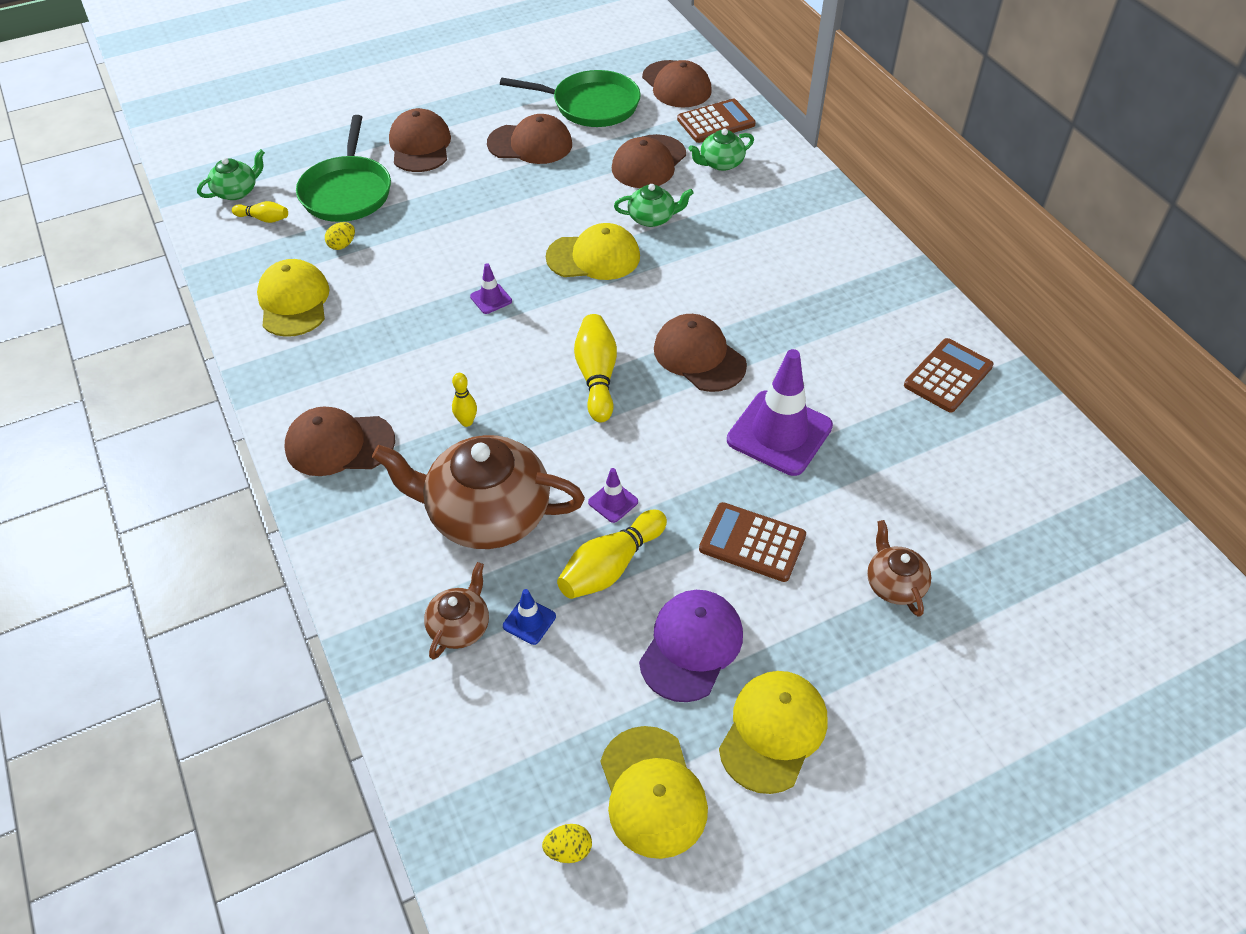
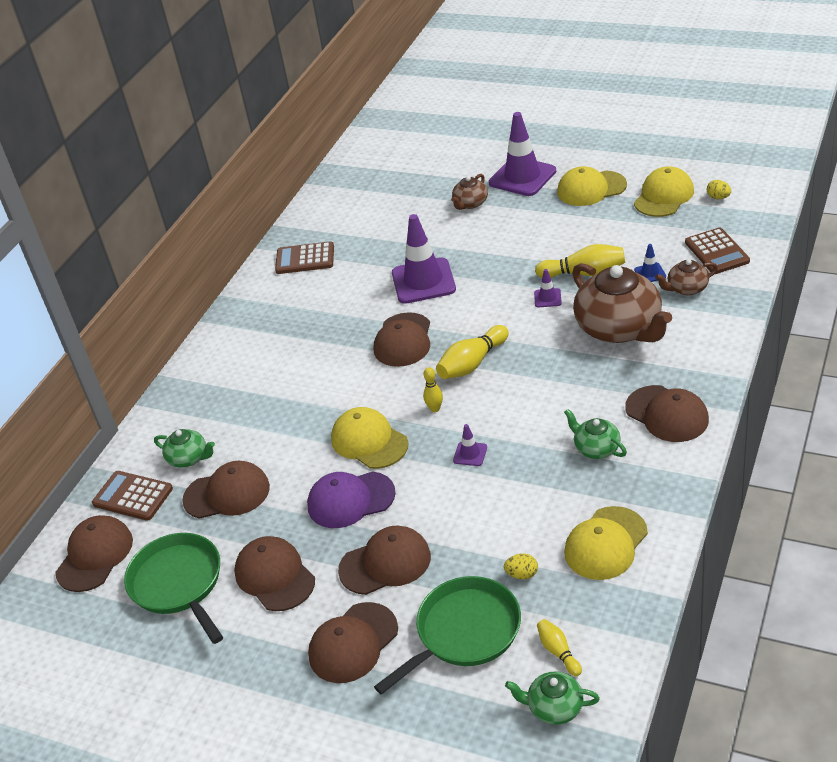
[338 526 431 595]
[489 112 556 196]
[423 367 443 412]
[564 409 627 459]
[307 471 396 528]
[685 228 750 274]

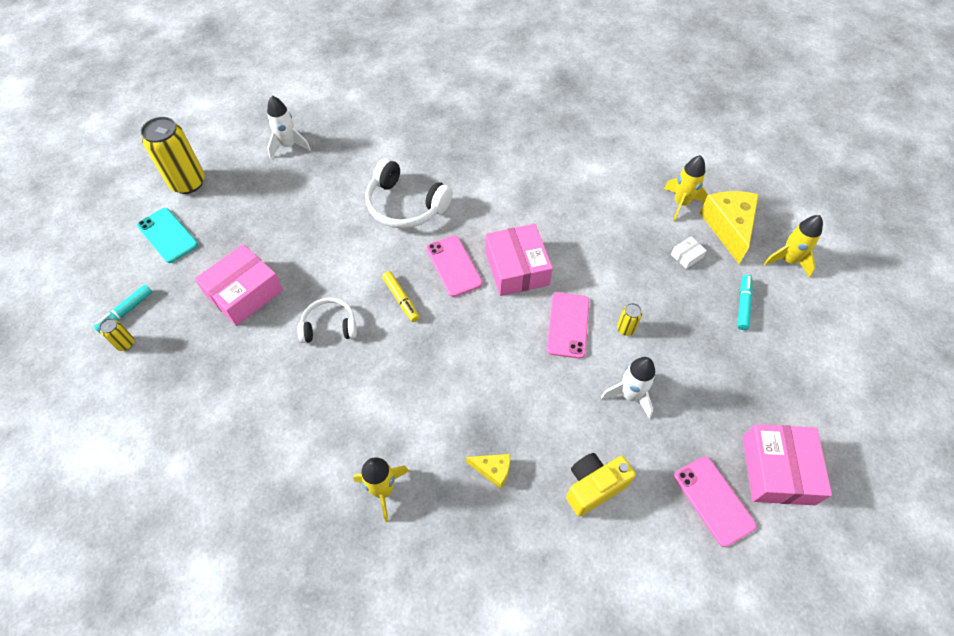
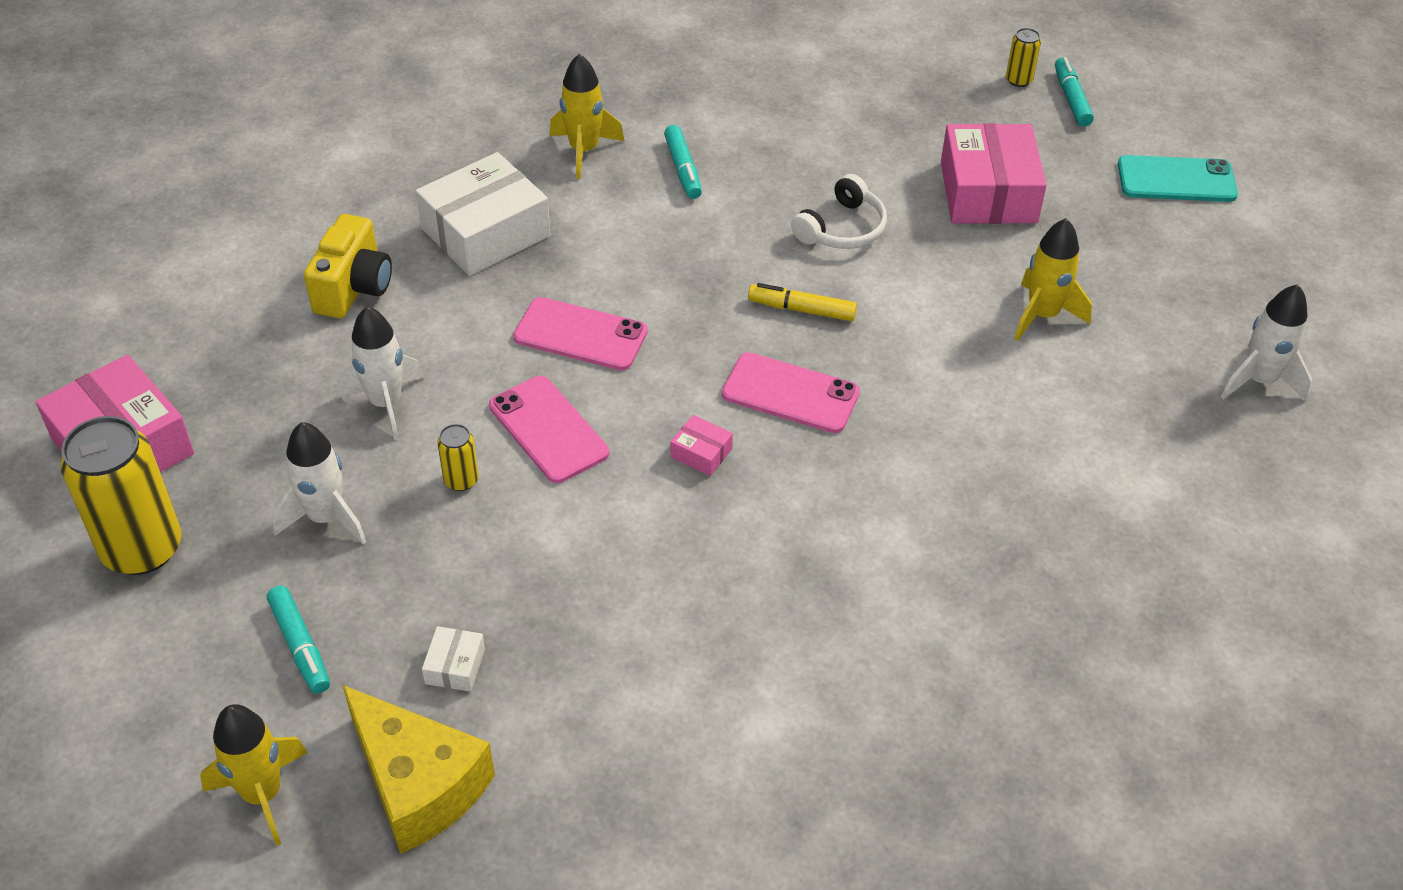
[366 158 453 228] (first image)
[272 422 366 544]
[664 125 702 199]
[60 416 182 575]
[1014 218 1092 341]
[513 297 648 370]
[416 152 551 276]
[671 415 733 476]

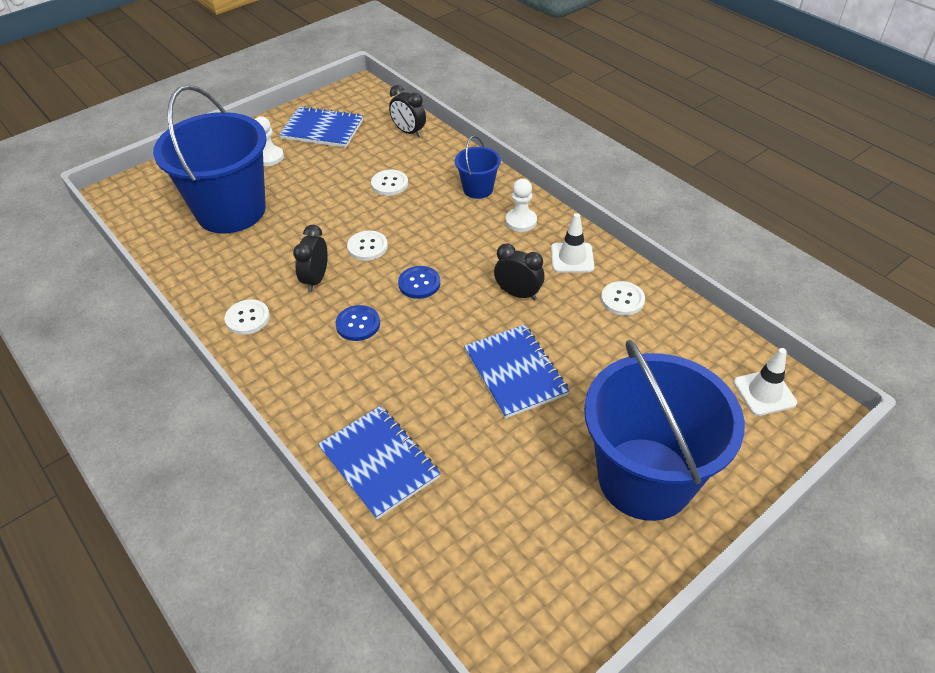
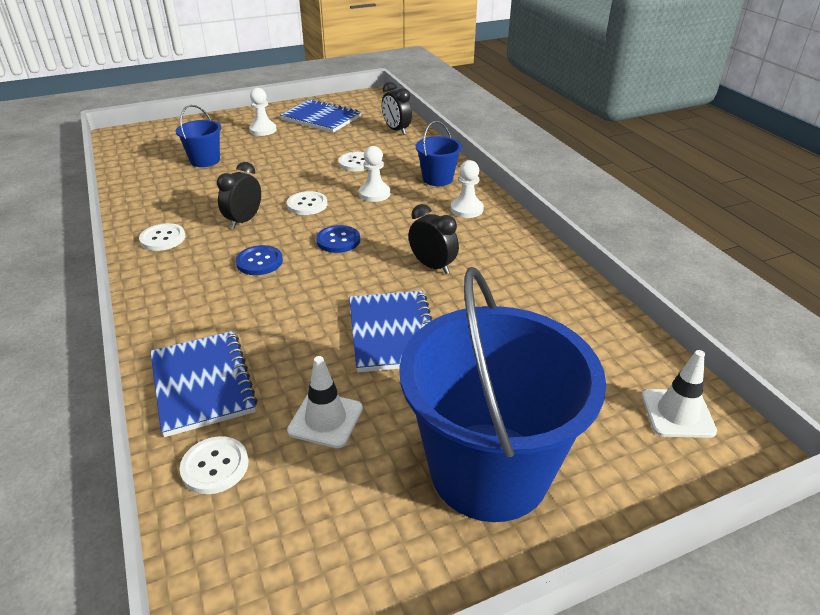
[359 146 390 202]
[287 356 363 448]
[180 436 248 494]
[175 105 221 167]

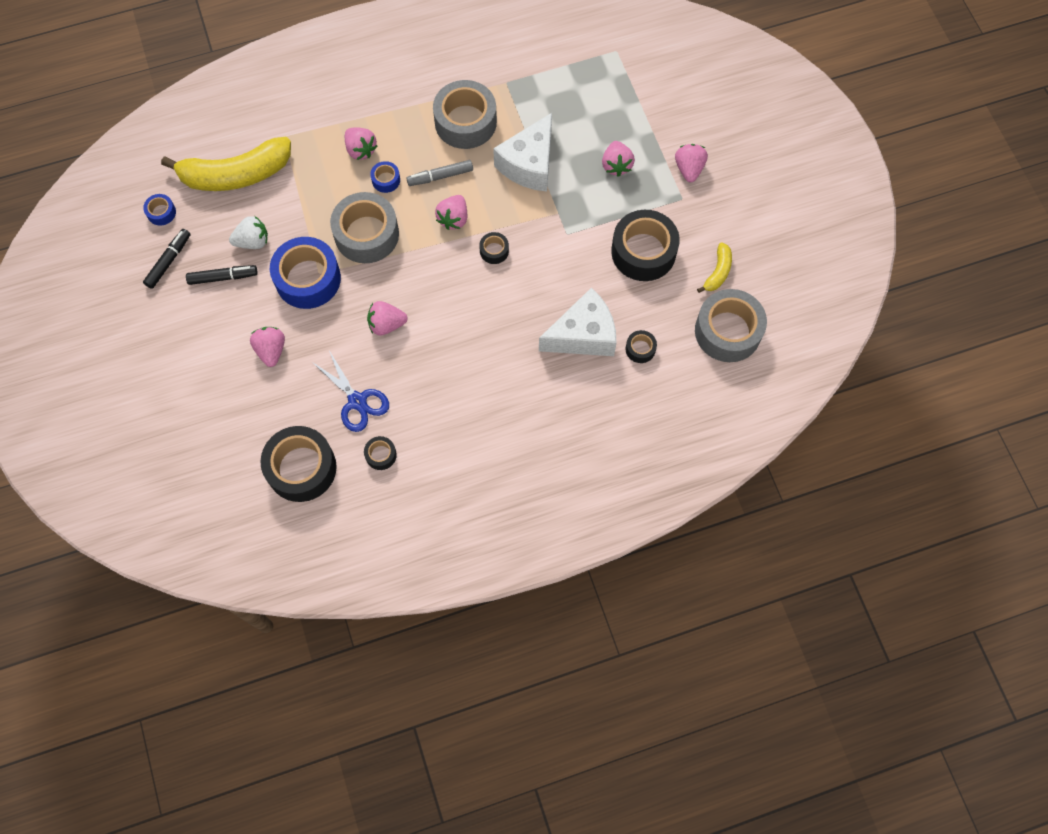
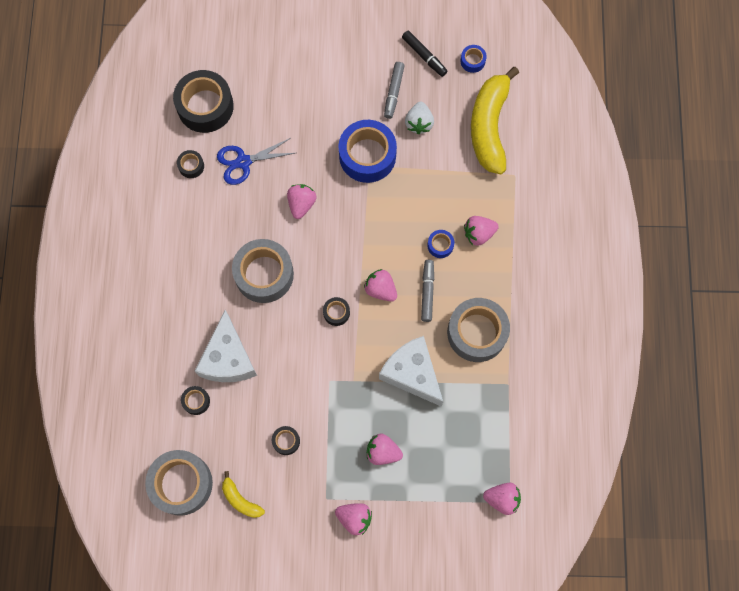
[483 483 521 515]
[232 239 294 303]
[384 62 405 119]
[272 426 300 455]

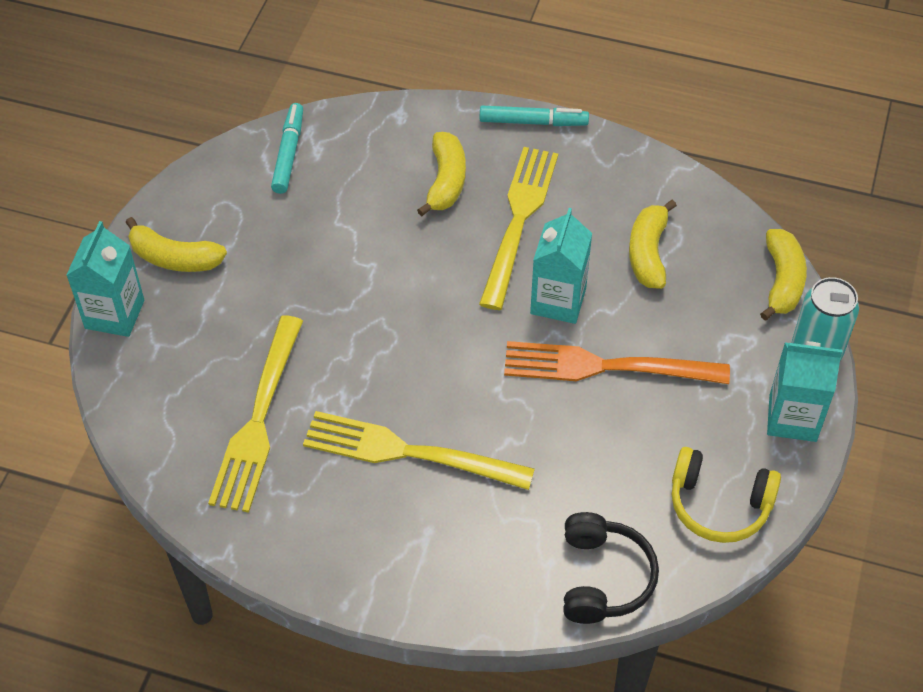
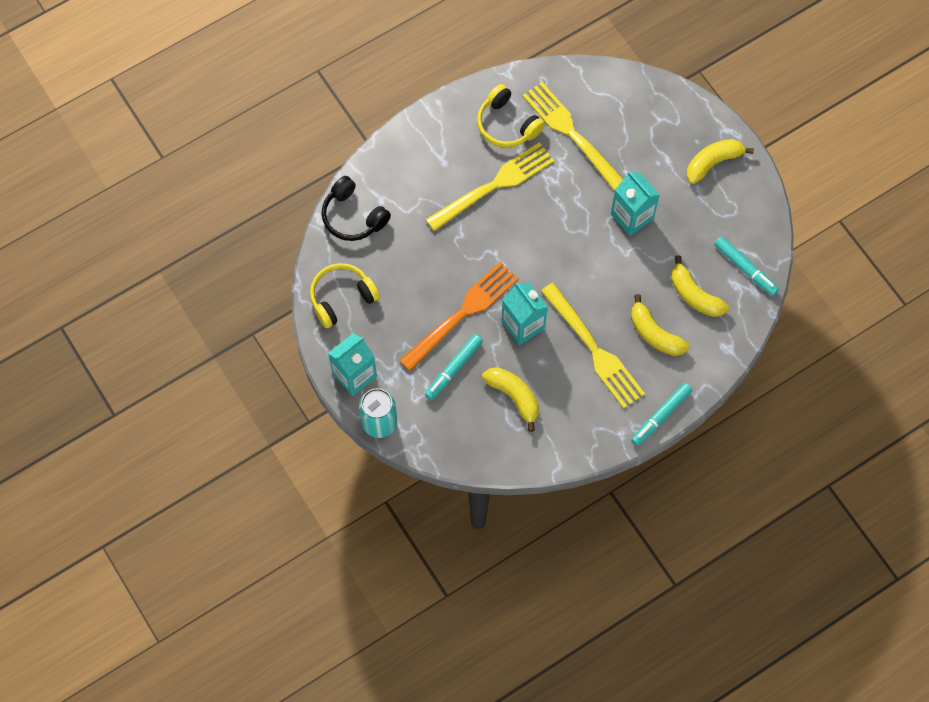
[425 334 483 400]
[477 84 545 148]
[611 171 660 236]
[671 256 729 317]

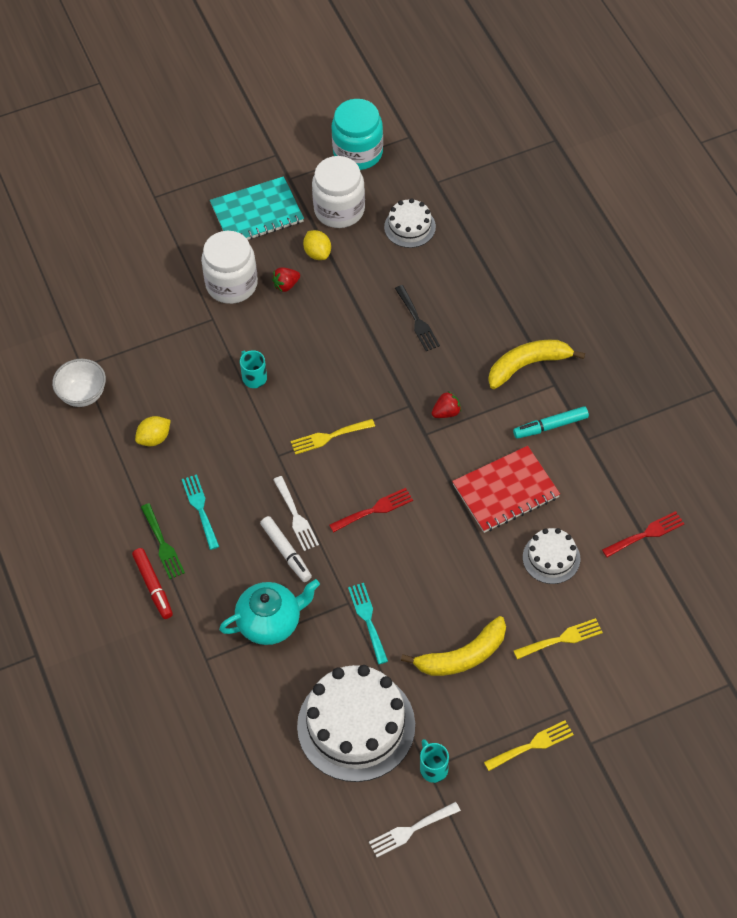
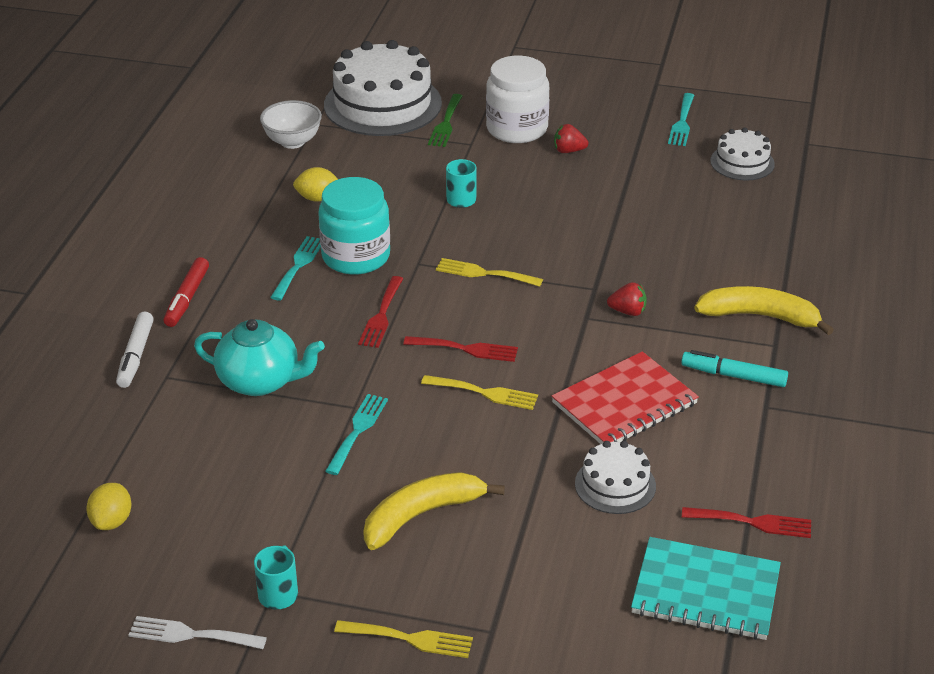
[395 285 440 351] (first image)
[428 94 463 147]
[631 537 781 640]
[116 312 154 388]
[324 40 442 136]
[86 483 131 530]
[318 177 390 275]
[421 375 538 410]
[668 93 694 146]
[358 276 403 348]
[363 472 505 550]
[551 351 699 444]

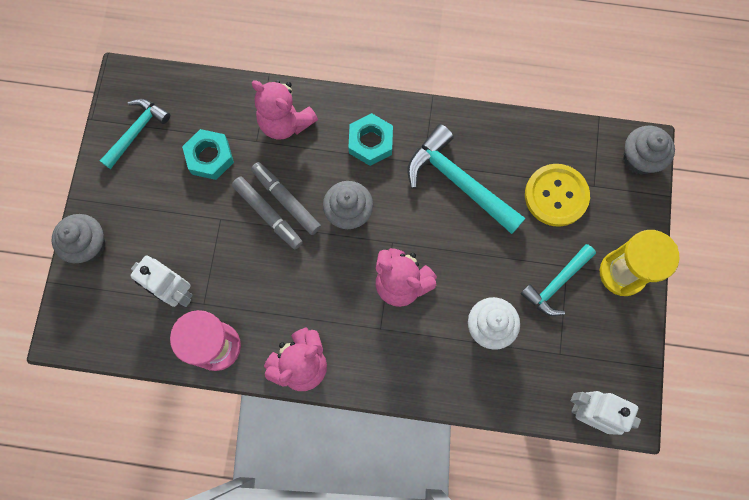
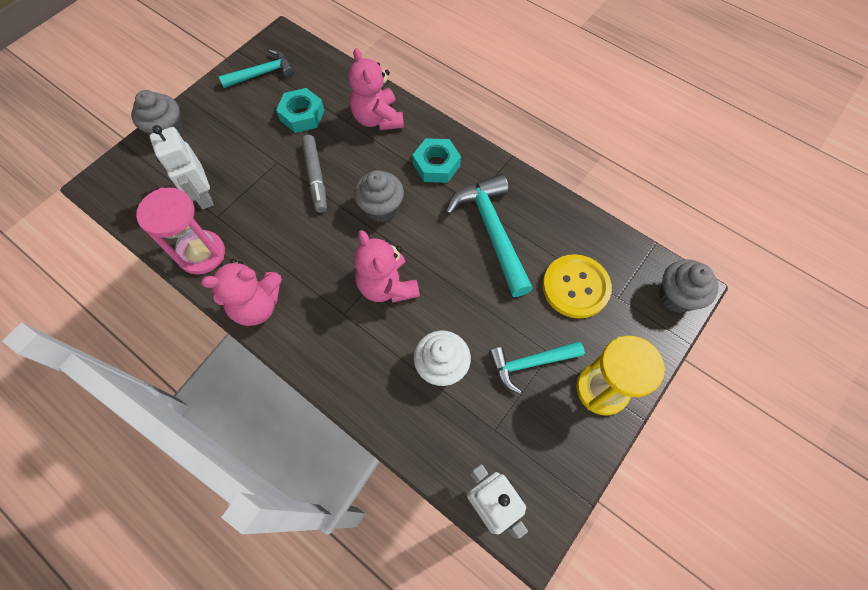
[251 162 321 235] (first image)

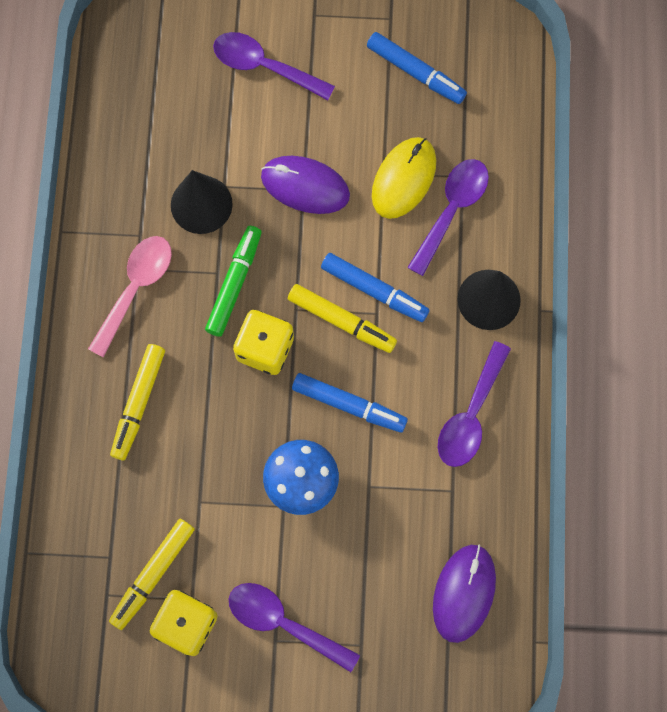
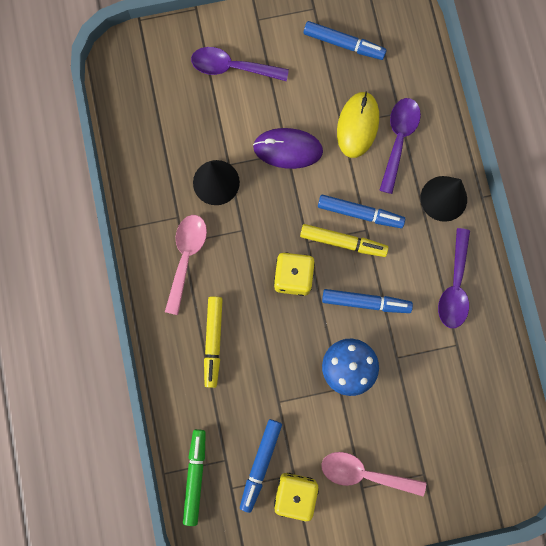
[433 545 496 643] (first image)
[183 429 206 526]
[240 419 282 513]
[321 452 426 496]

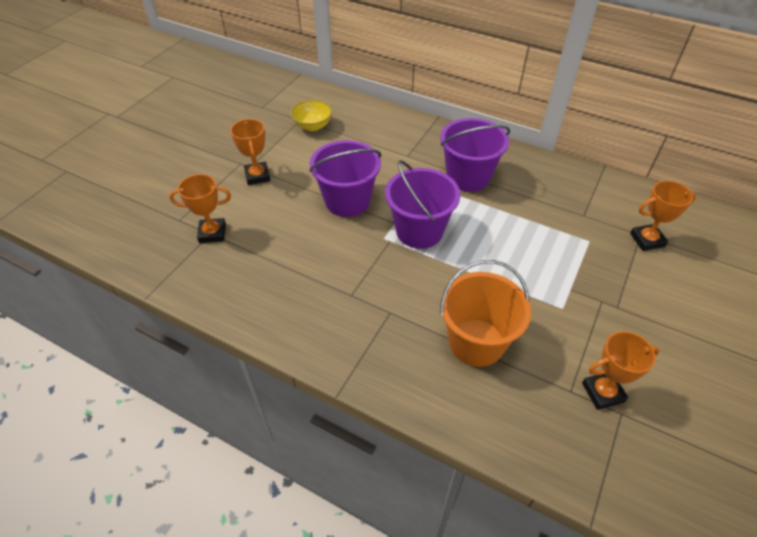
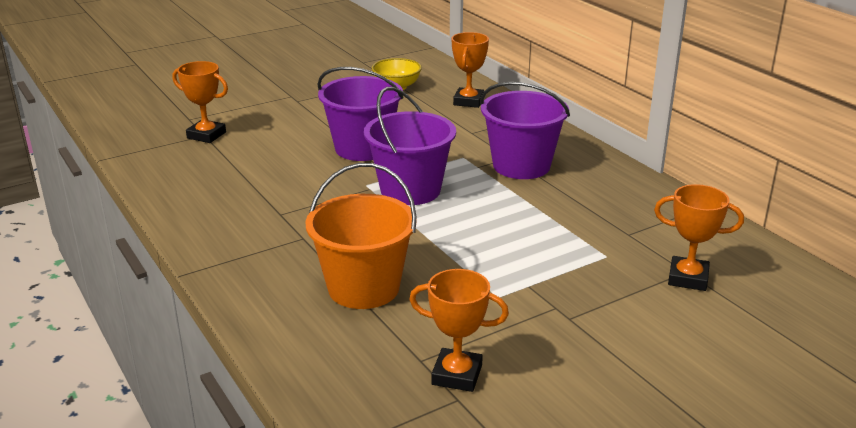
[451 32 489 108]

